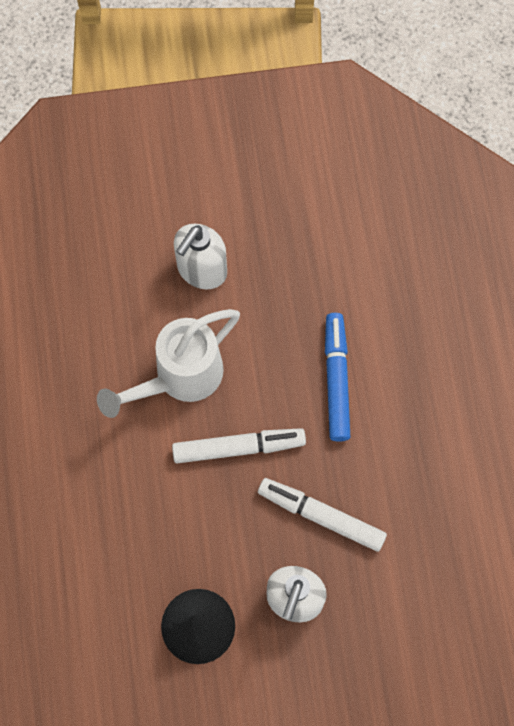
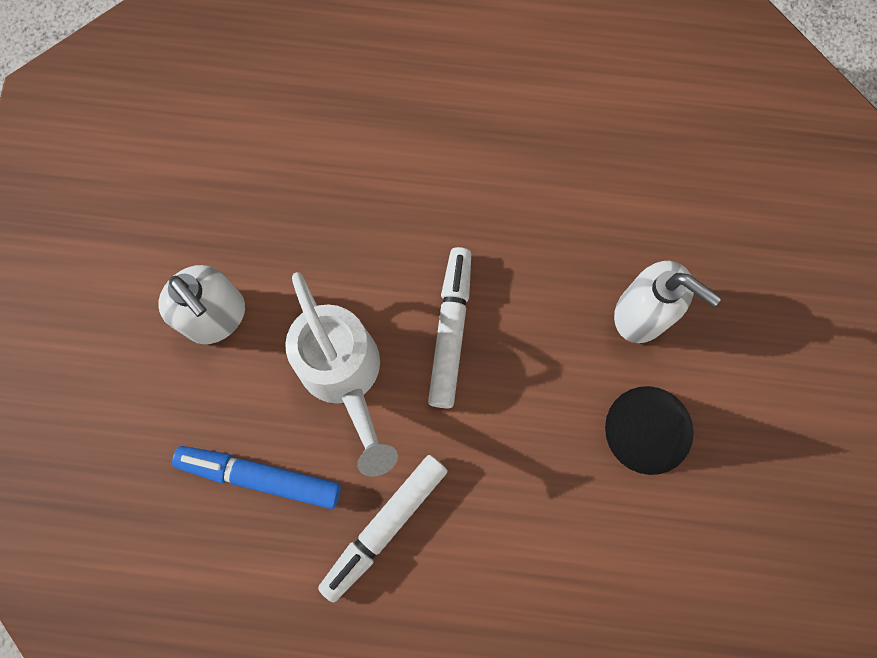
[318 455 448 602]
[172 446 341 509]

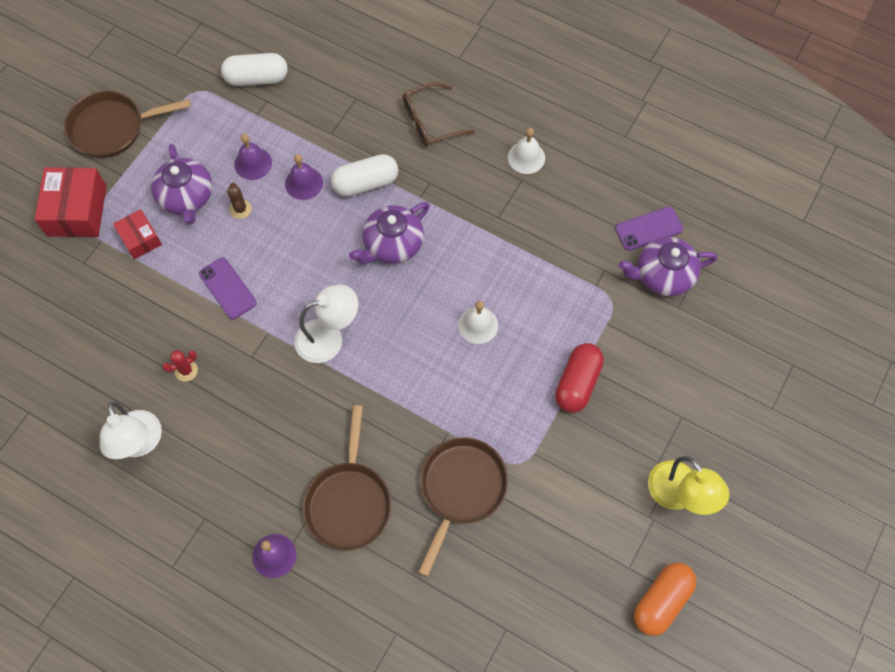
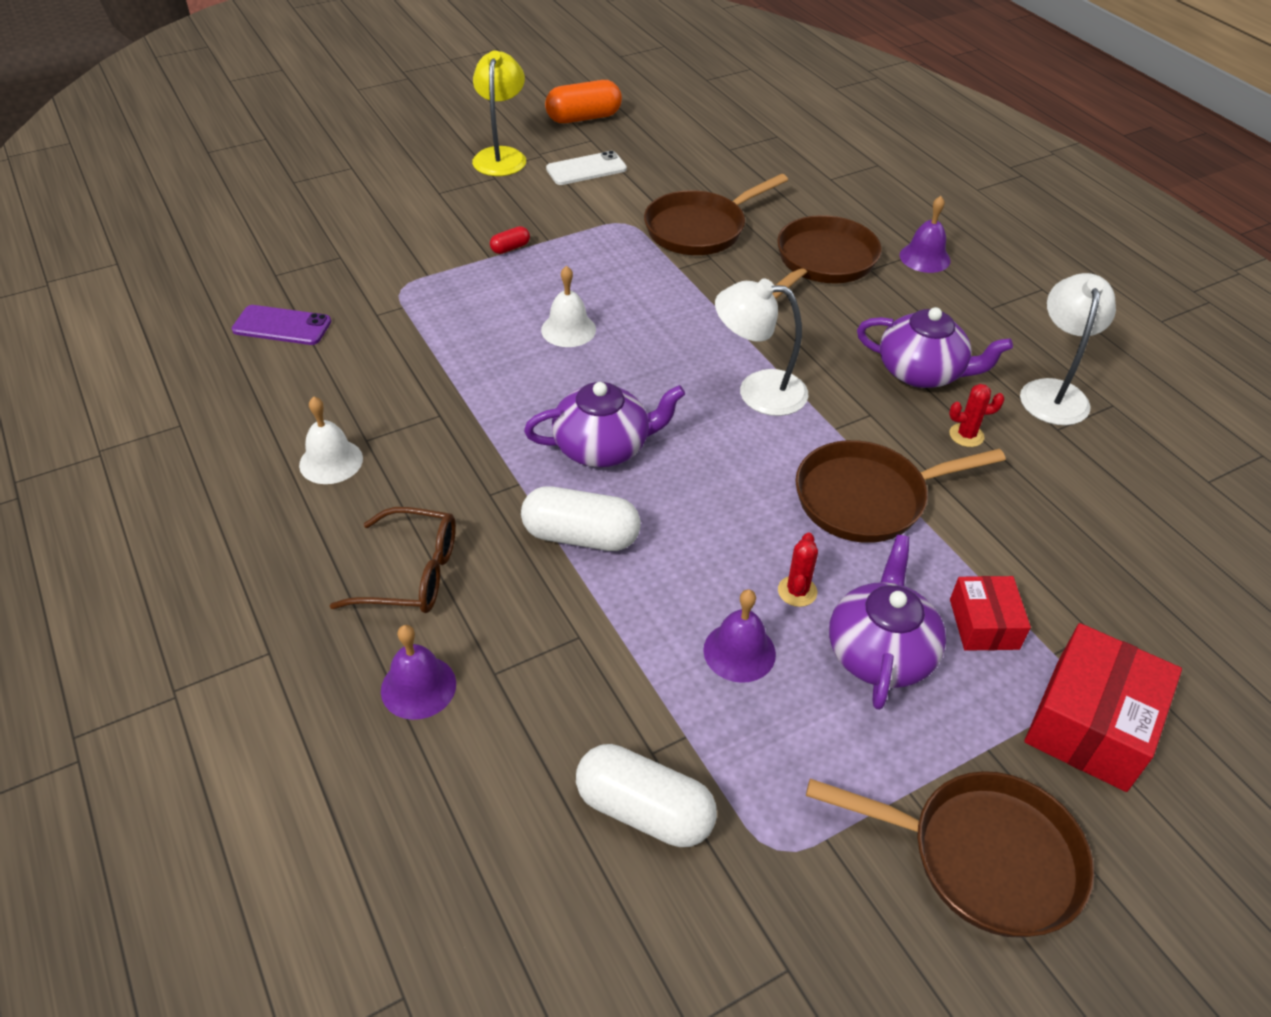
[546 151 627 185]
[381 625 456 720]
[857 307 1013 388]
[795 440 1006 543]
[778 532 818 607]
[490 226 530 254]

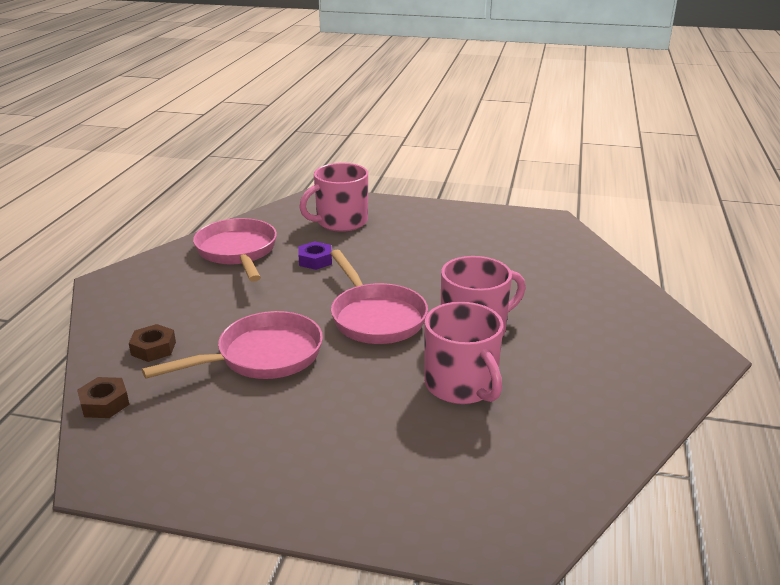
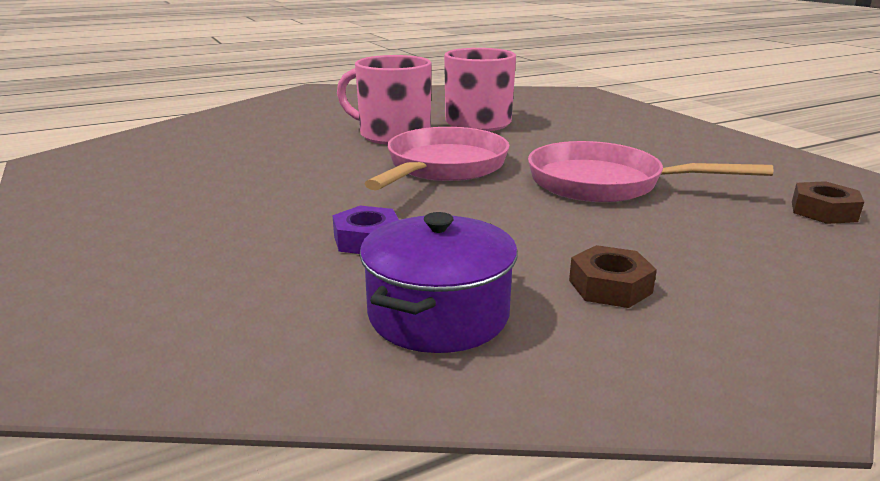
[299 163 368 232] (first image)
[569 245 657 308]
[360 212 518 353]

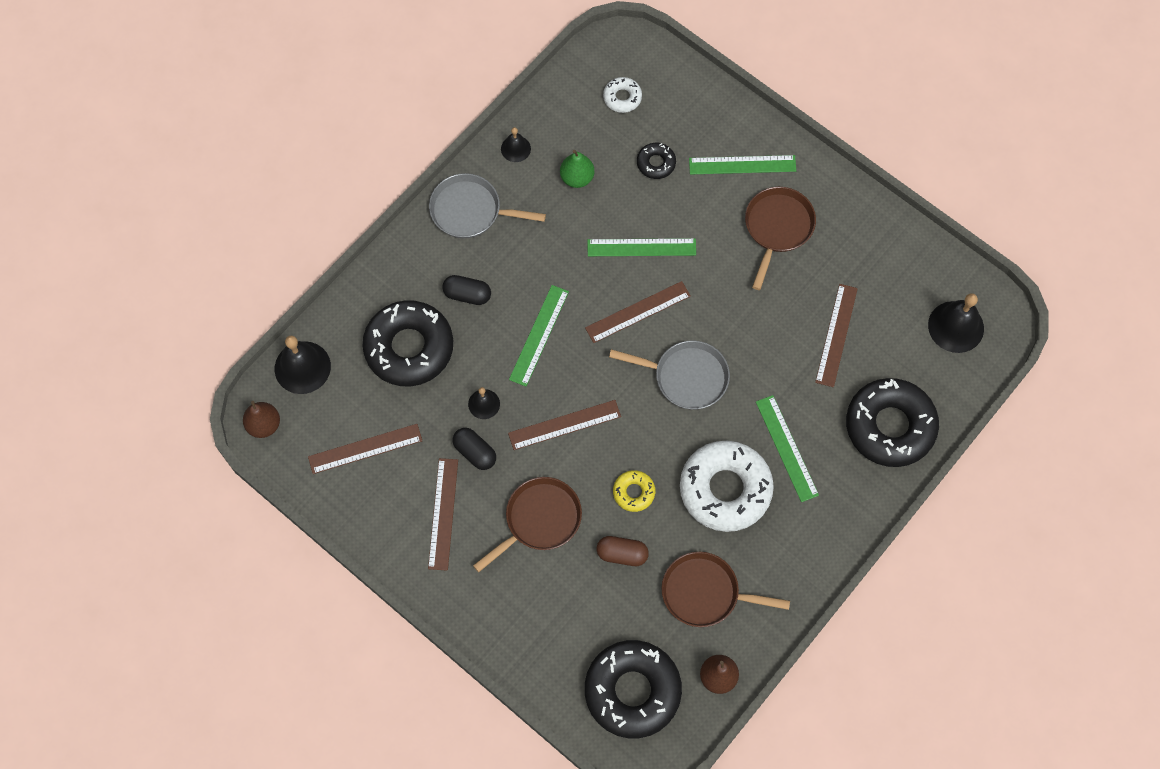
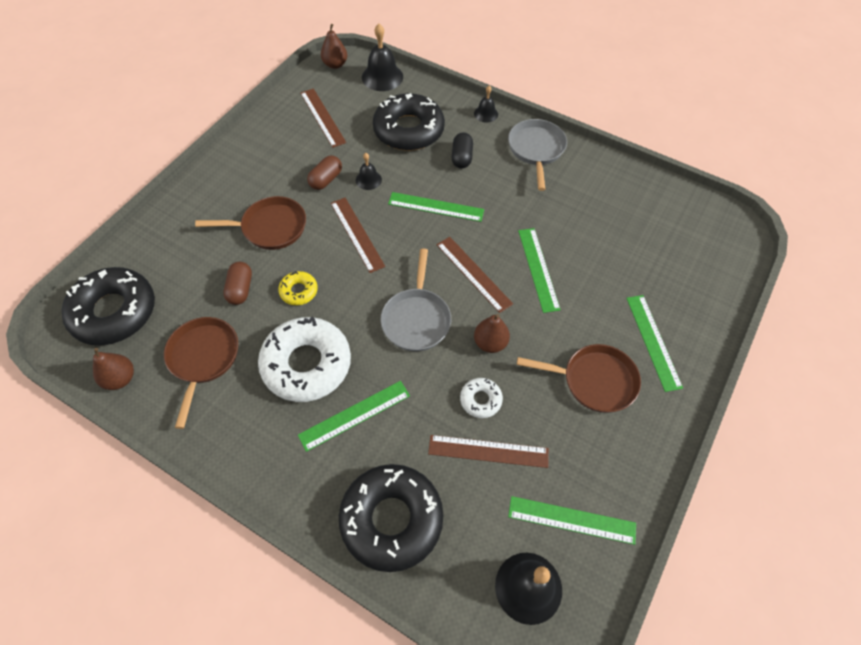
[428 458 458 571] (first image)
[560 150 594 188] (first image)
[637 143 676 179] (first image)
[474 314 510 353]
[508 496 636 545]
[474 86 498 123]
[460 378 503 418]
[307 155 342 190]
[195 196 306 250]

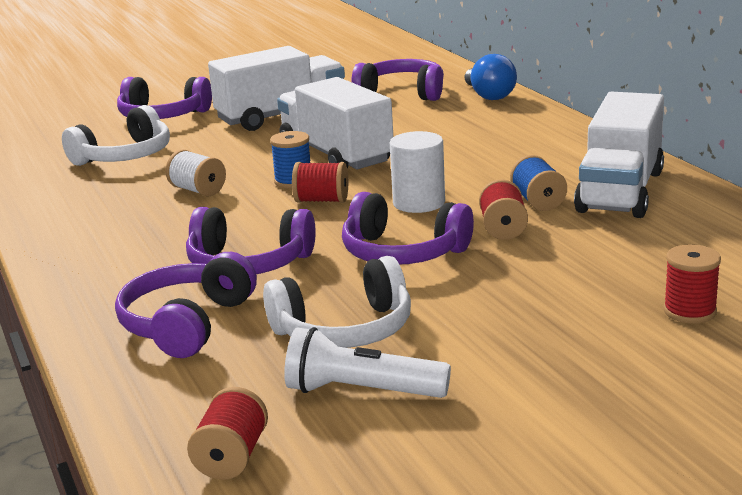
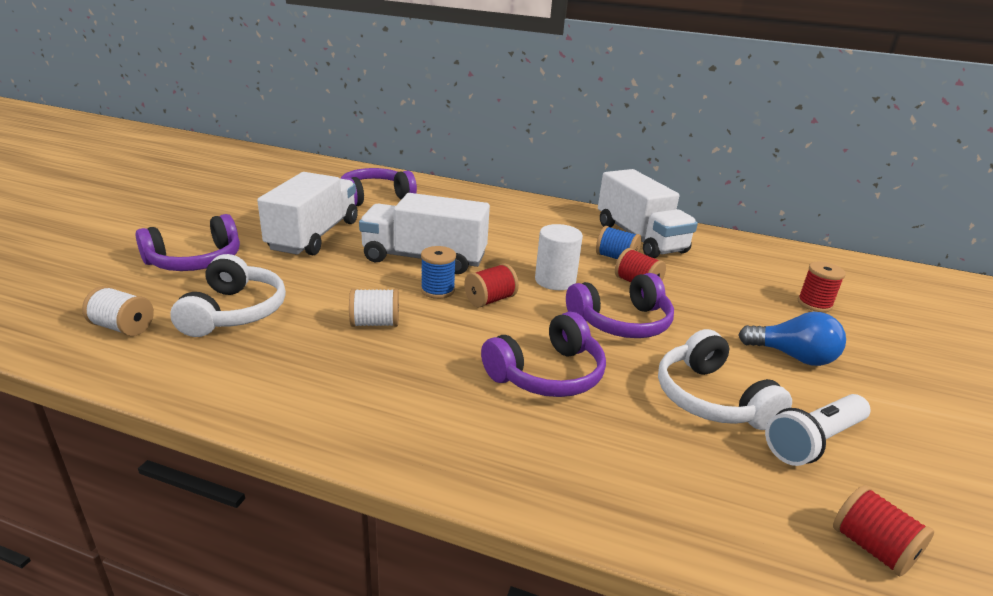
[115 252 257 358] (first image)
[82 286 154 336]
[739 312 846 366]
[658 329 792 430]

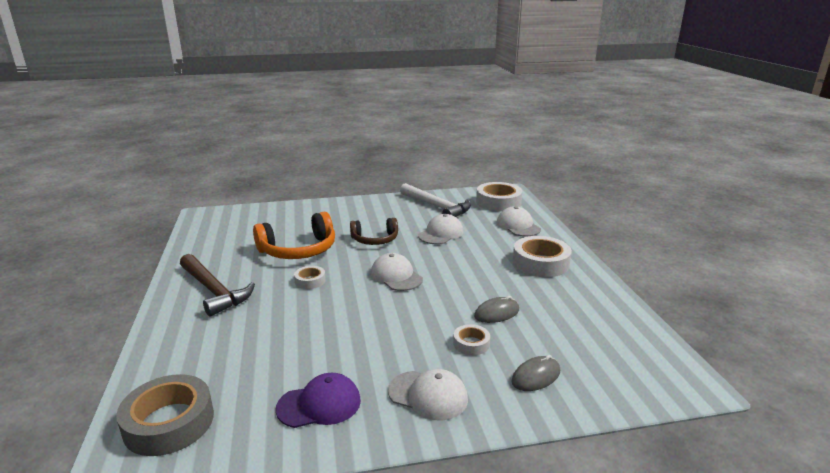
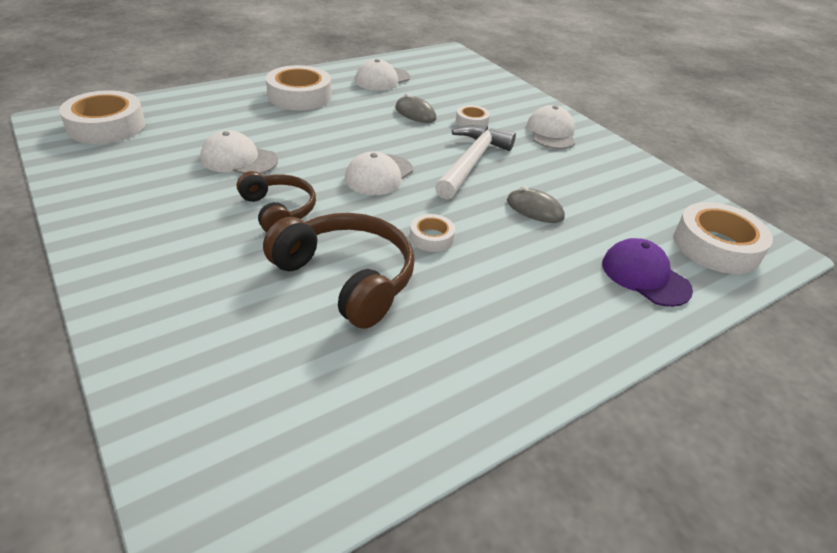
[180 254 255 317] (first image)
[602 238 693 307]
[435 125 516 199]
[355 59 410 91]
[507 186 565 223]
[674 202 773 274]
[263 213 415 329]

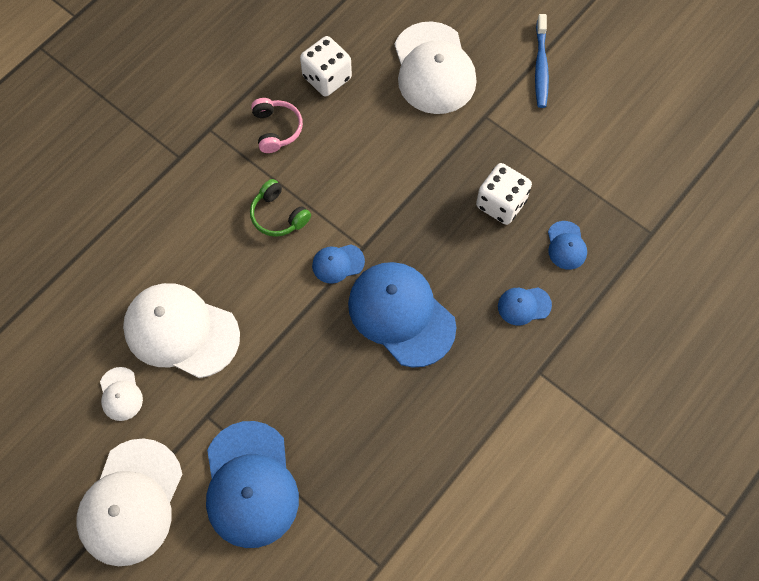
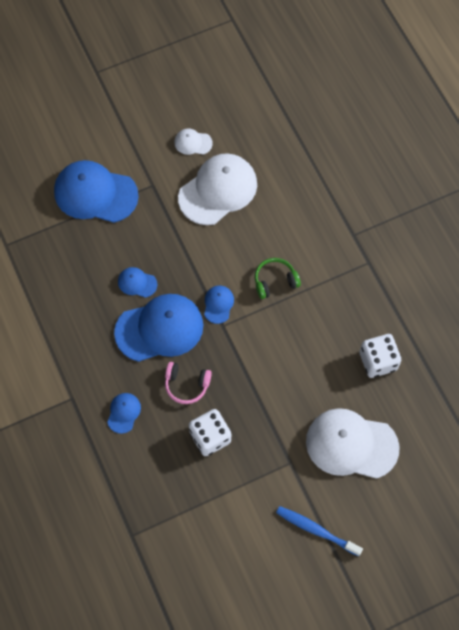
[76 438 182 566] (first image)
[165 362 212 404]
[118 267 157 298]

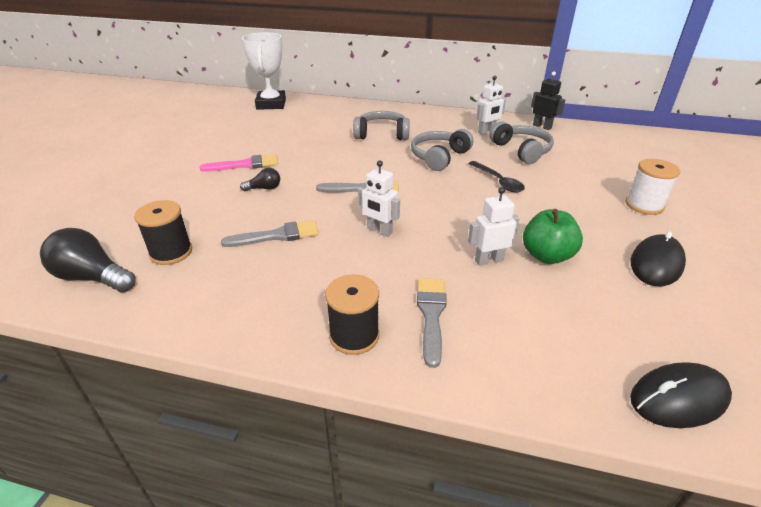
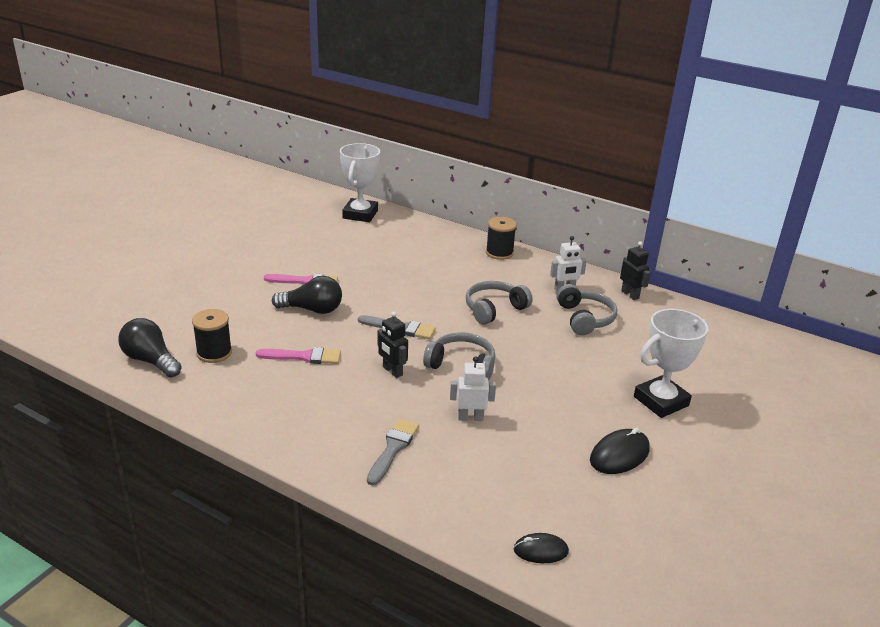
[468 161 525 192] (first image)
[523 209 583 264] (first image)
[486 217 517 260]
[423 333 496 381]
[634 309 709 418]
[256 347 341 364]
[377 312 408 378]
[272 276 342 314]
[513 533 569 563]

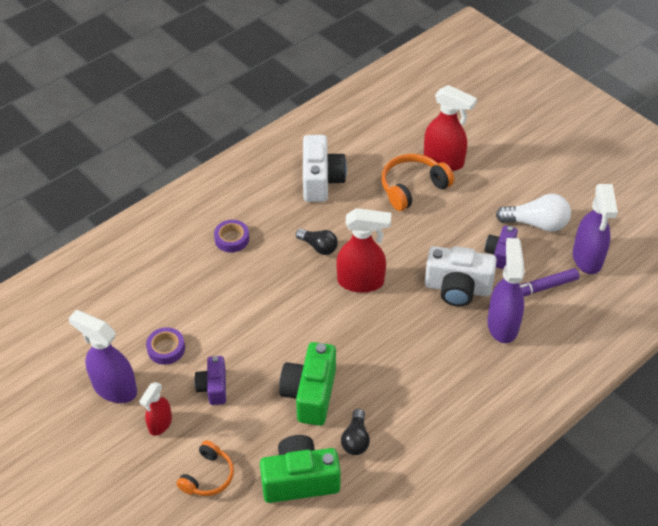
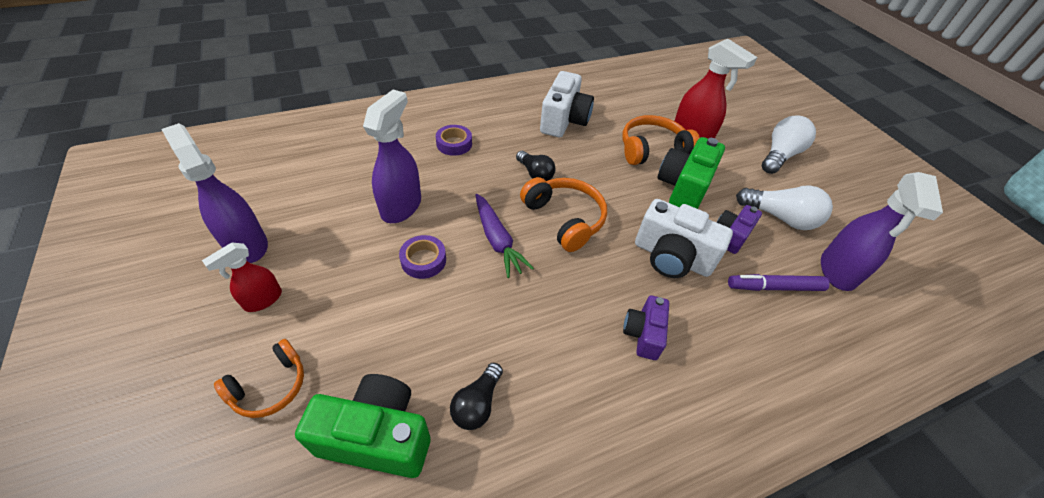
[475 194 534 278]
[762 116 816 174]
[399 235 446 279]
[623 296 669 360]
[657 137 725 209]
[363 89 421 223]
[520 177 607 252]

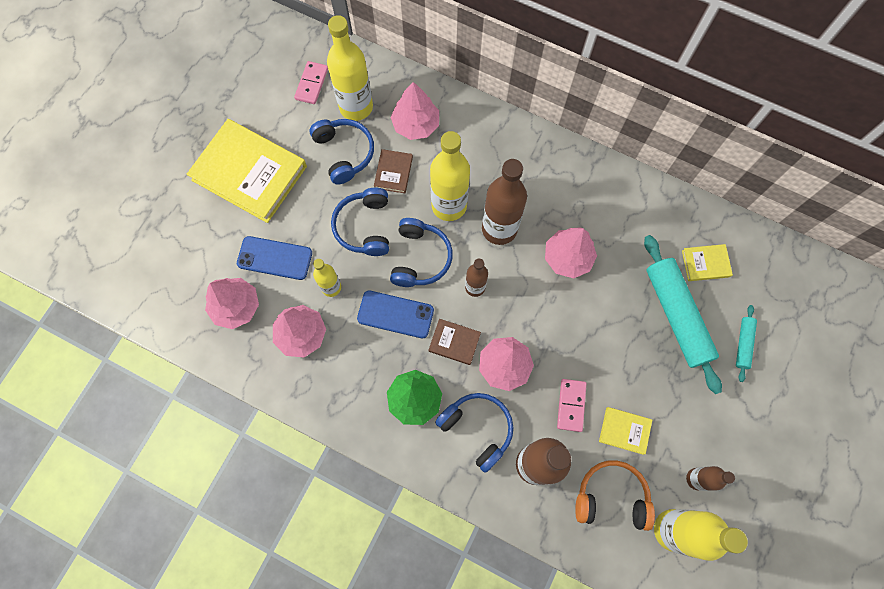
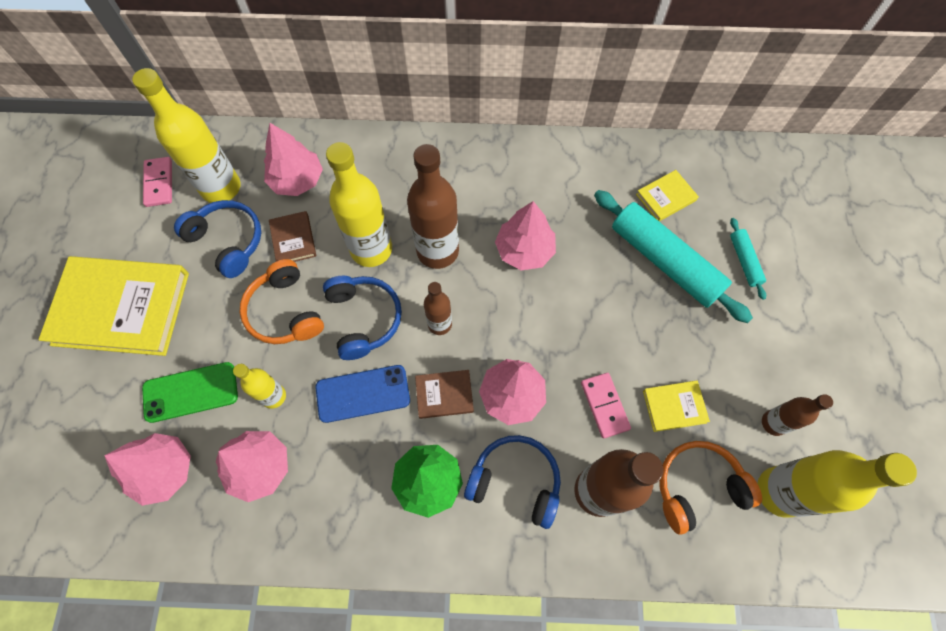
[142 362 238 423]
[240 259 324 344]

